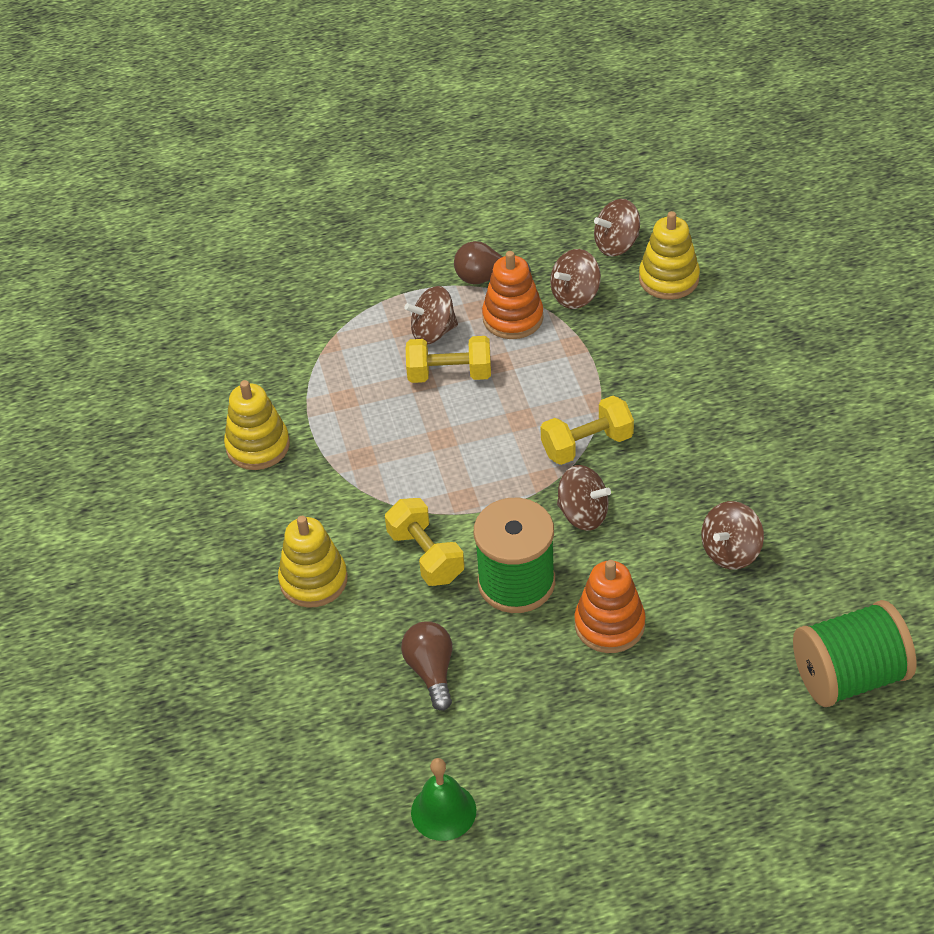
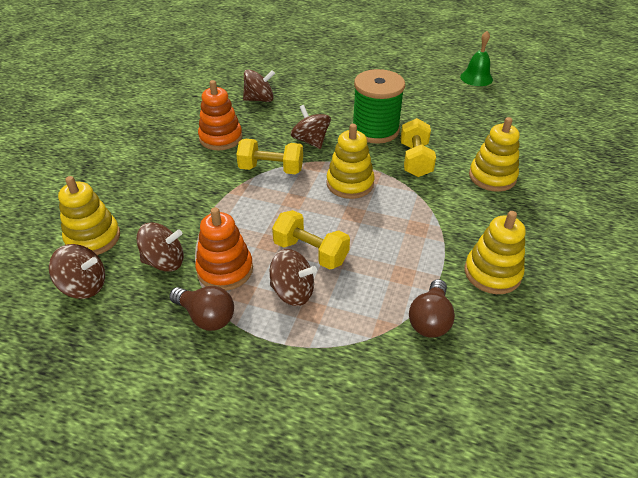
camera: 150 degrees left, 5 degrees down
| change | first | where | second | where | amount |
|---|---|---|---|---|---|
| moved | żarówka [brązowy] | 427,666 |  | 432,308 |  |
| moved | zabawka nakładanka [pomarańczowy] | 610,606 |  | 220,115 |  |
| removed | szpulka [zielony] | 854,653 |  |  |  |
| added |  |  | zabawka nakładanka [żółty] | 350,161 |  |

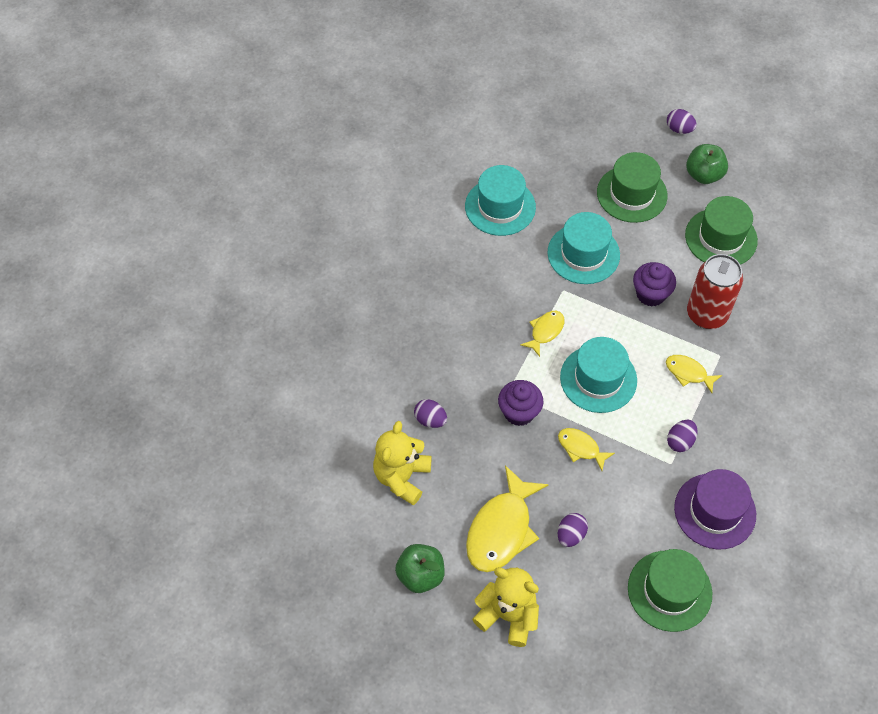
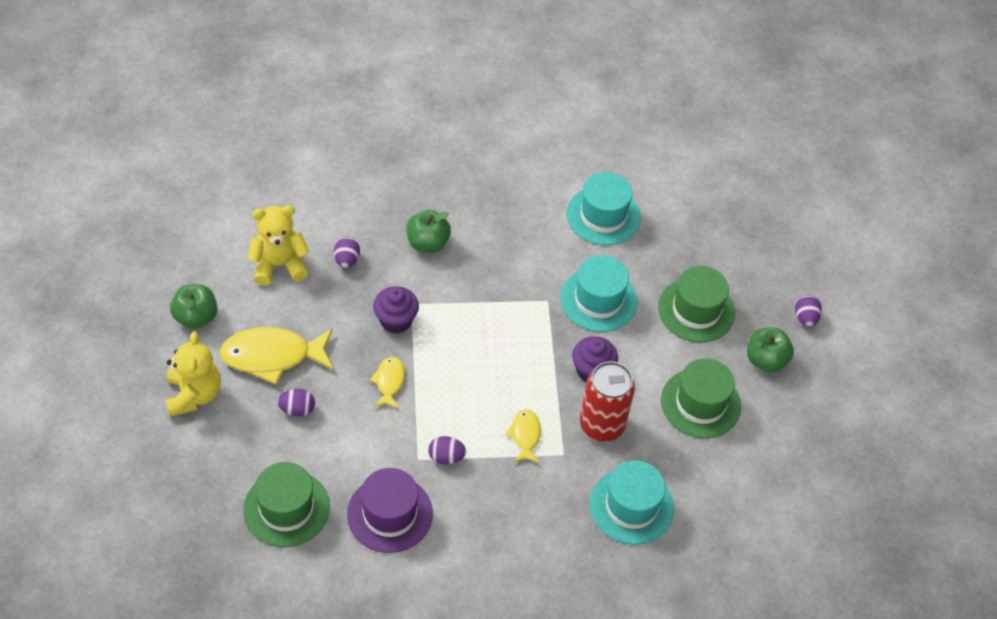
camera: 55 degrees right, 5 degrees down
| change | first | where | second | where | amount |
|---|---|---|---|---|---|
| removed | ryba [żółty] | 542,334 |  |  |  |
| moved | kapelusz [turkusowy] | 598,375 |  | 632,503 |  |
| added |  |  | jabłko [zielony] | 428,231 |  |

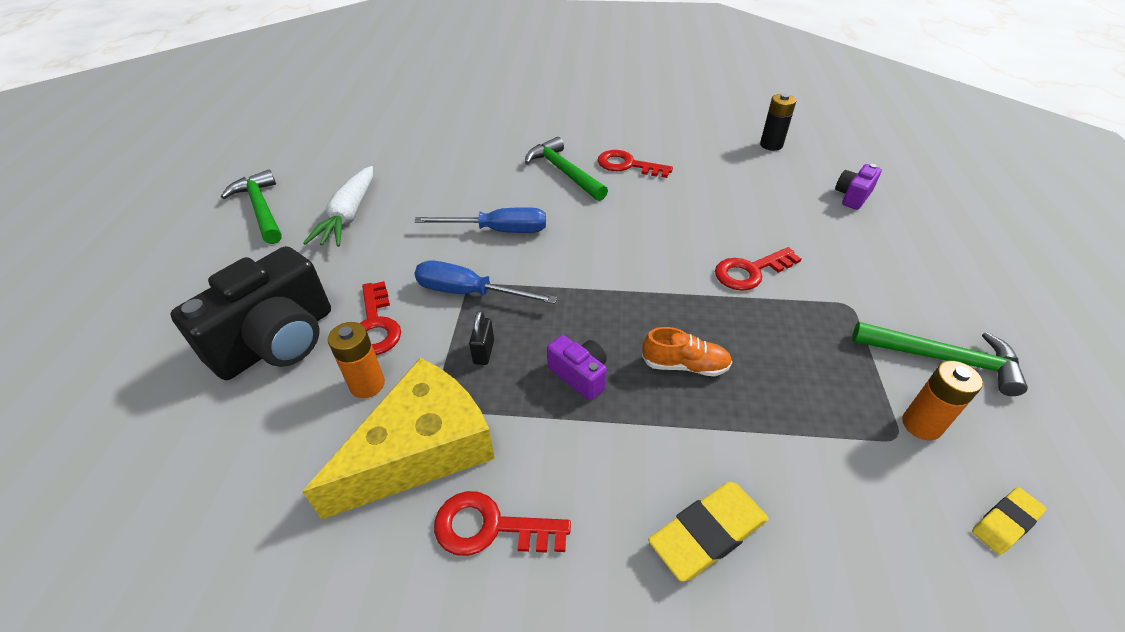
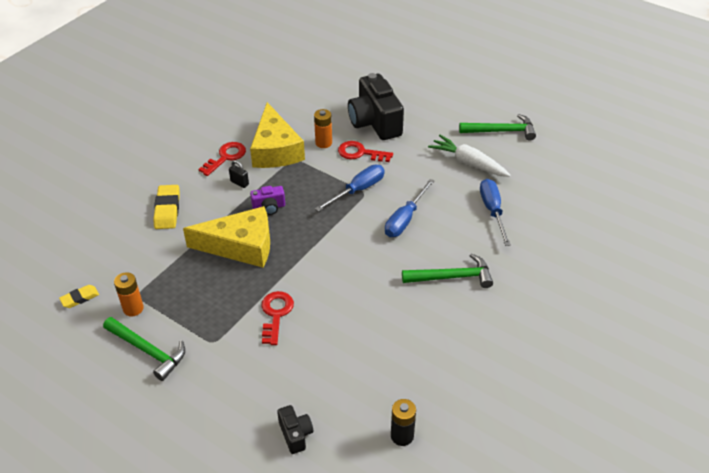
camera: 120 degrees right, 0 degrees up
| change | first | where | second | where | amount |
|---|---|---|---|---|---|
| moved | kłódka [czarny] | 481,337 |  | 239,174 |  |
| removed | klucz [czerwony] | 635,164 |  |  |  |
| replaced | but [pomarańczowy] | 687,351 | ser [żółty] | 226,236 |  |
| recoloured | aparat fotograficzny [fioletowy] | 858,187 | aparat fotograficzny [czarny] | 295,429 |  |
| turned | młotek [zielony] | 940,359 |  | 144,349 | 105 degrees counterclockwise |
| turned | gumka do mazania [żółty] | 1009,521 |  | 79,296 | 60 degrees clockwise |
| added |  |  | śrubokręt [niebieski] | 495,212 |  |

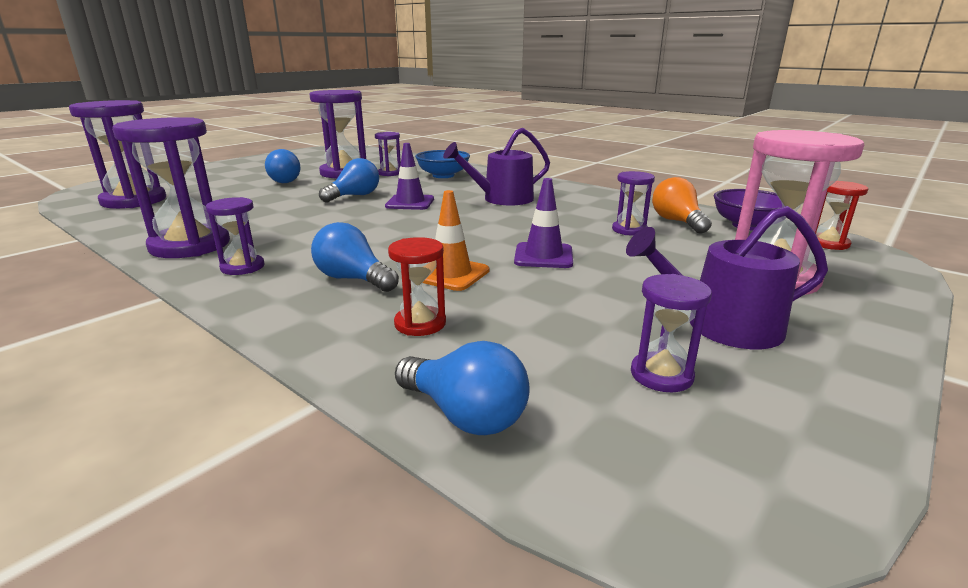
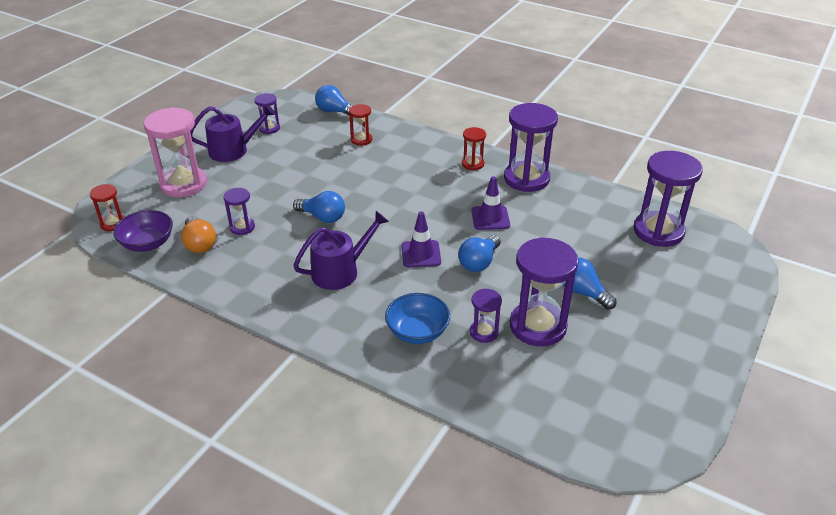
camera: 170 degrees right, 15 degrees up
| change | first | where | second | where | amount |
|---|---|---|---|---|---|
| recoloured | klepsydra [fioletowy] | 235,236 | klepsydra [czerwony] | 474,149 |  |
| moved | żarówka [niebieski] | 355,257 |  | 319,207 |  |
| removed | pachołek [pomarańczowy] | 456,240 |  |  |  |
| moved | pachołek [fioletowy] | 543,223 |  | 490,203 |  |

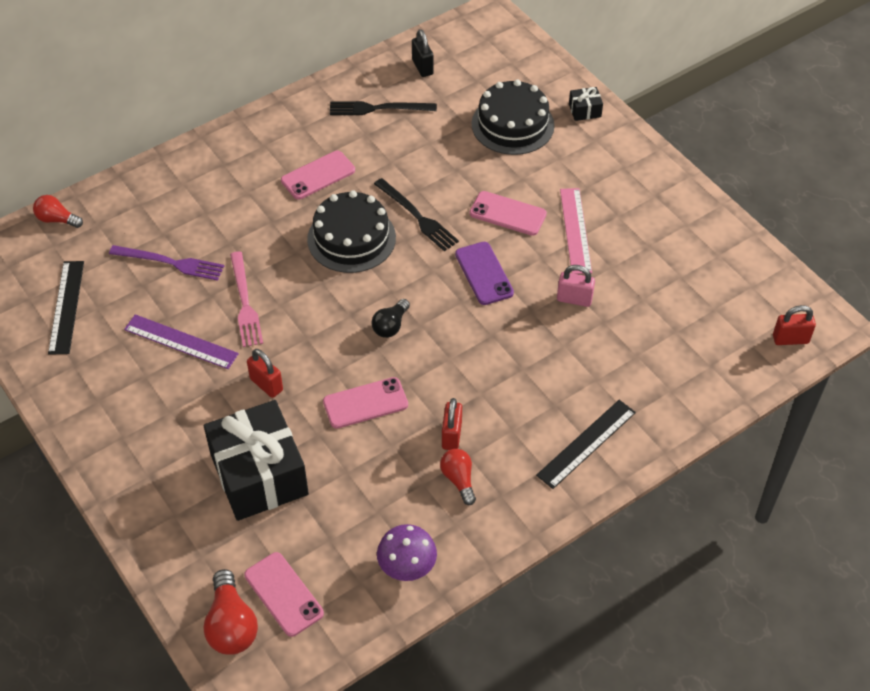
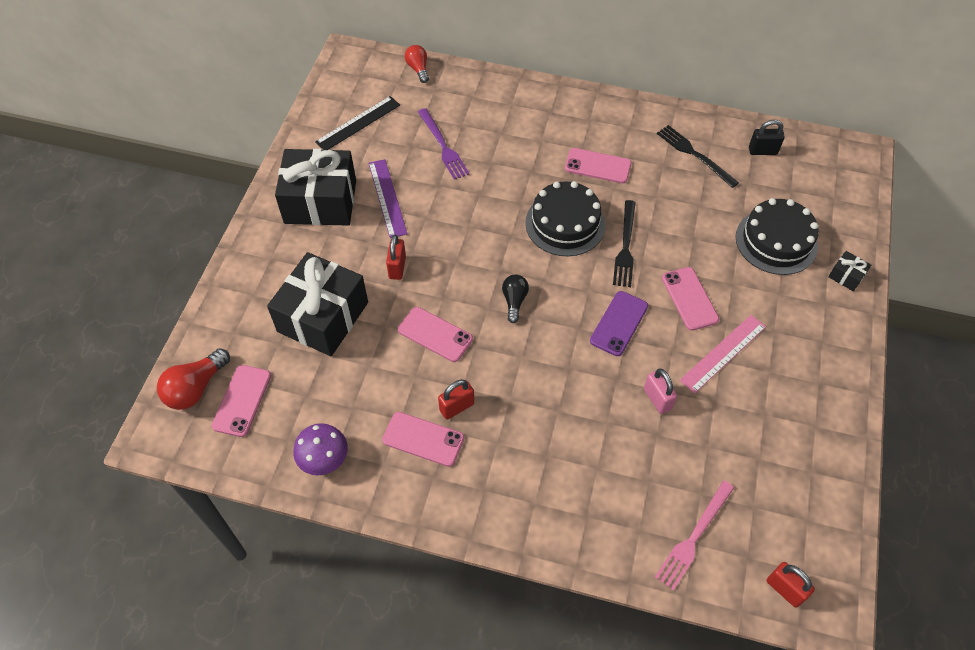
camera: 50 degrees right, 5 degrees up
| change | first | where | second | where | amount |
|---|---|---|---|---|---|
| moved | widelec [różowy] | 246,299 |  | 694,535 |  |
| turned | żarówka [czarny] | 391,318 |  | 515,299 | 105 degrees clockwise |
| turned | kłódka [czarny] | 423,53 |  | 767,137 | 60 degrees clockwise |
| replaced | żarówka [czerwony] | 458,477 | telefon [różowy] | 423,439 |  |
| removed | linijka [czarny] | 586,444 |  |  |  |
| added |  |  | prezent [czarny] | 315,187 |  |

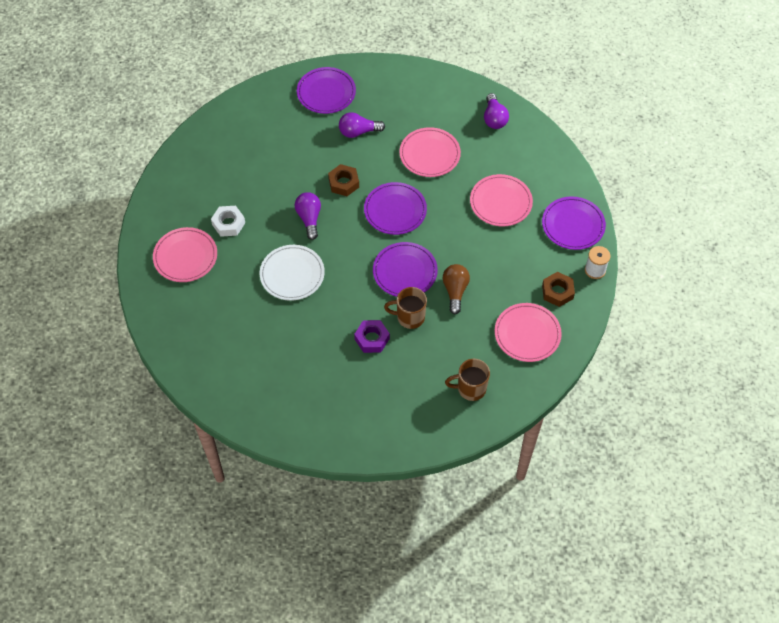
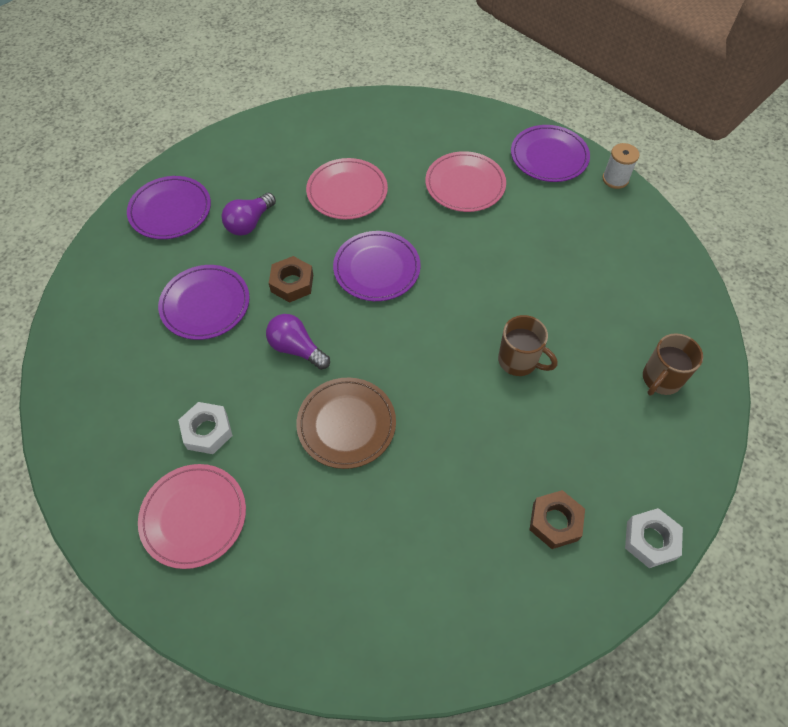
camera: 45 degrees left, 0 degrees up
| change | first | where | second | where | amount |
|---|---|---|---|---|---|
| recoloured | talerz [biały] | 292,273 | talerz [brązowy] | 346,423 |  |
| removed | nakrętka [fioletowy] | 372,336 |  |  |  |
| moved | talerz [fioletowy] | 405,269 |  | 204,302 |  |
| turned | kubek [brązowy] | 405,308 |  | 527,345 | 105 degrees counterclockwise |
| removed | żarówka [brązowy] | 456,289 |  |  |  |
| removed | żarówka [fioletowy] | 496,111 |  |  |  |
| removed | talerz [różowy] | 528,332 |  |  |  |
| moved | nakrętka [brązowy] | 558,289 |  | 557,519 |  |
| added |  |  | nakrętka [biały] | 654,538 |  |

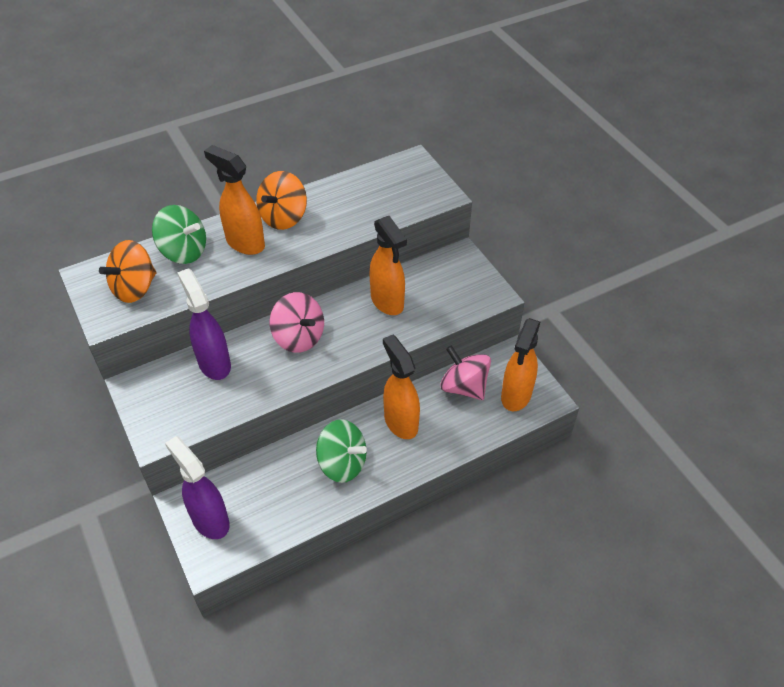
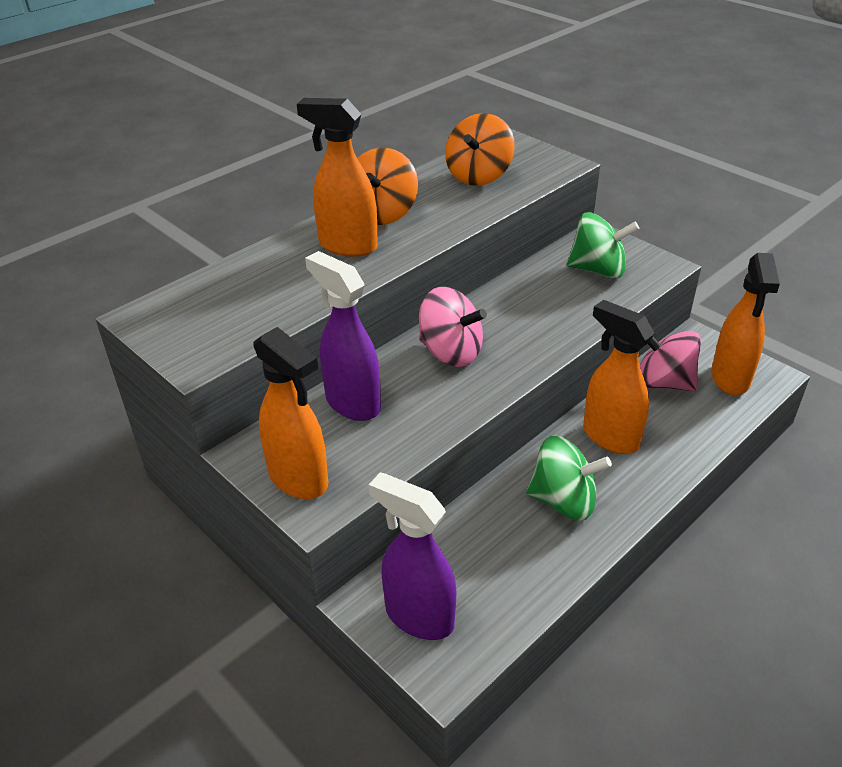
camera: 15 degrees left, 10 degrees down
| change | first | where | second | where | amount |
|---|---|---|---|---|---|
| moved | bączek [pomarańczowy] | 127,271 |  | 480,149 |  |
| moved | bączek [zielony] | 179,234 |  | 603,245 |  |
| moved | spryskiwacz [pomarańczowy] | 388,265 |  | 290,413 |  |

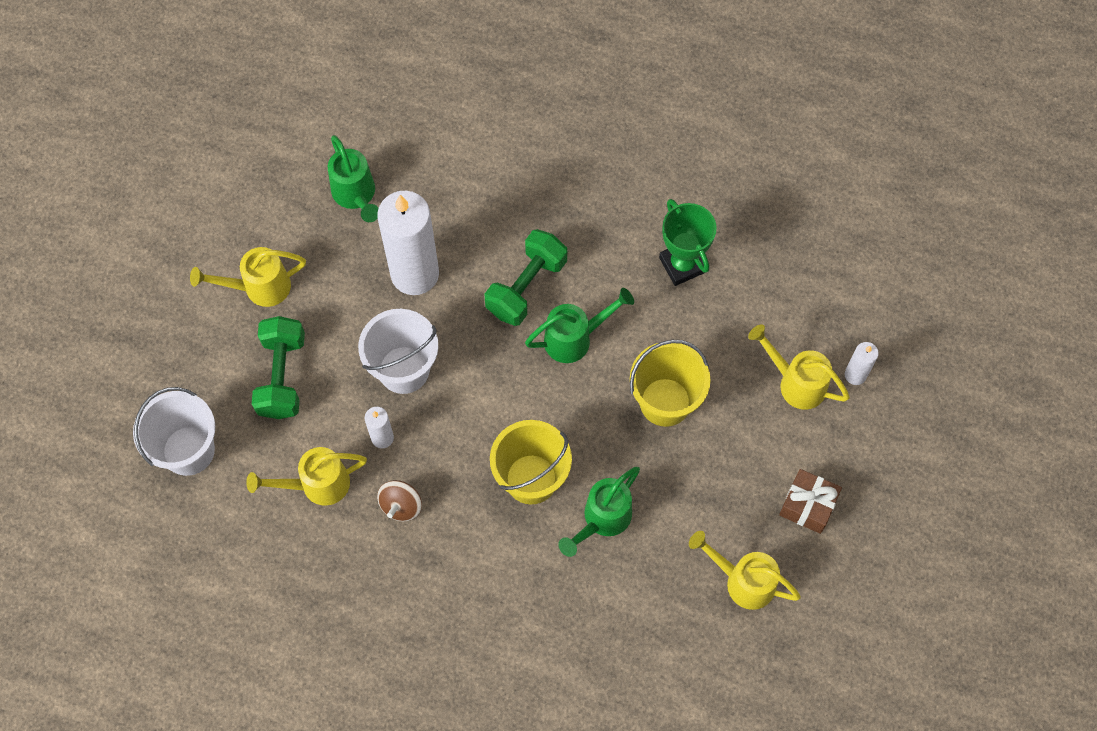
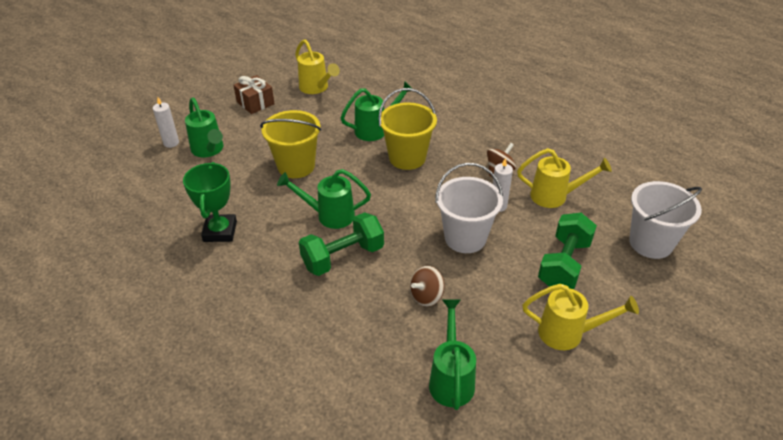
camera: 155 degrees left, 25 degrees down
| change | first | where | second | where | amount |
|---|---|---|---|---|---|
| replaced | świeca [biały] | 408,243 | bączek [brązowy] | 427,286 |  |
| recoloured | konewka [żółty] | 799,367 | konewka [zielony] | 204,127 |  |

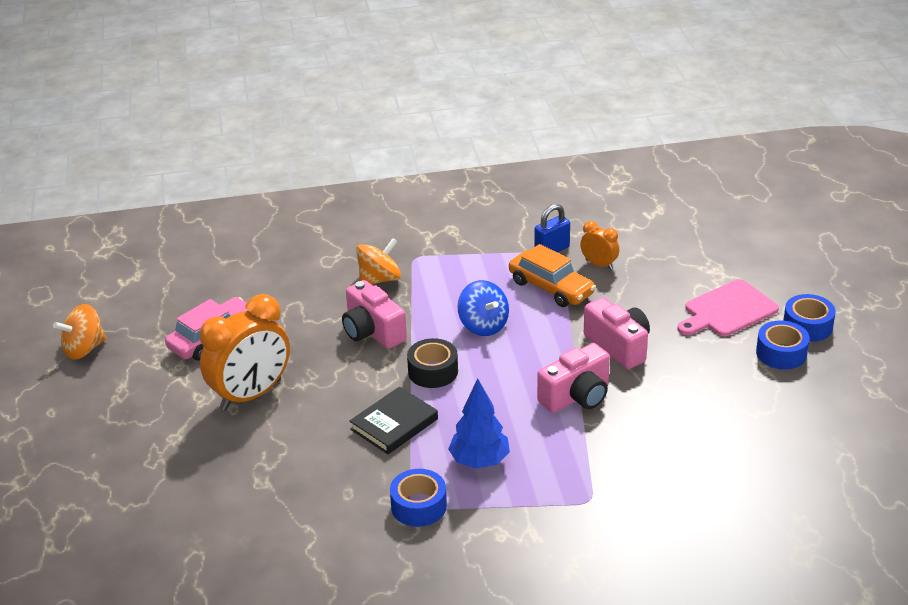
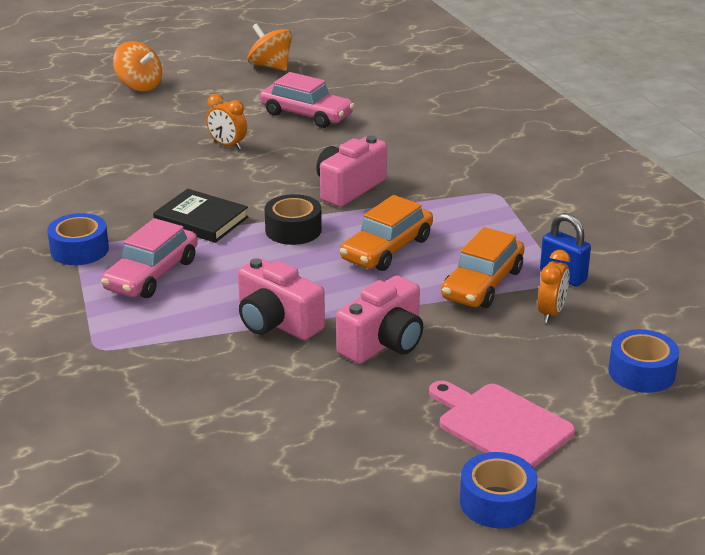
camera: 75 degrees right, 5 degrees down
| change | first | where | second | where | amount |
|---|---|---|---|---|---|
| resized | budzik [pomarańczowy] | 245,352 |  | 226,121 | x0.48 |
| moved | bączek [pomarańczowy] | 378,261 |  | 137,66 |  |
| replaced | drzewko [niebieski] | 479,424 | samochód [różowy] | 149,258 |  |
| replaced | bączek [niebieski] | 483,308 | samochód [pomarańczowy] | 386,233 |  |
| moved | taśma klejąca [niebieski] | 783,345 |  | 643,361 |  |

